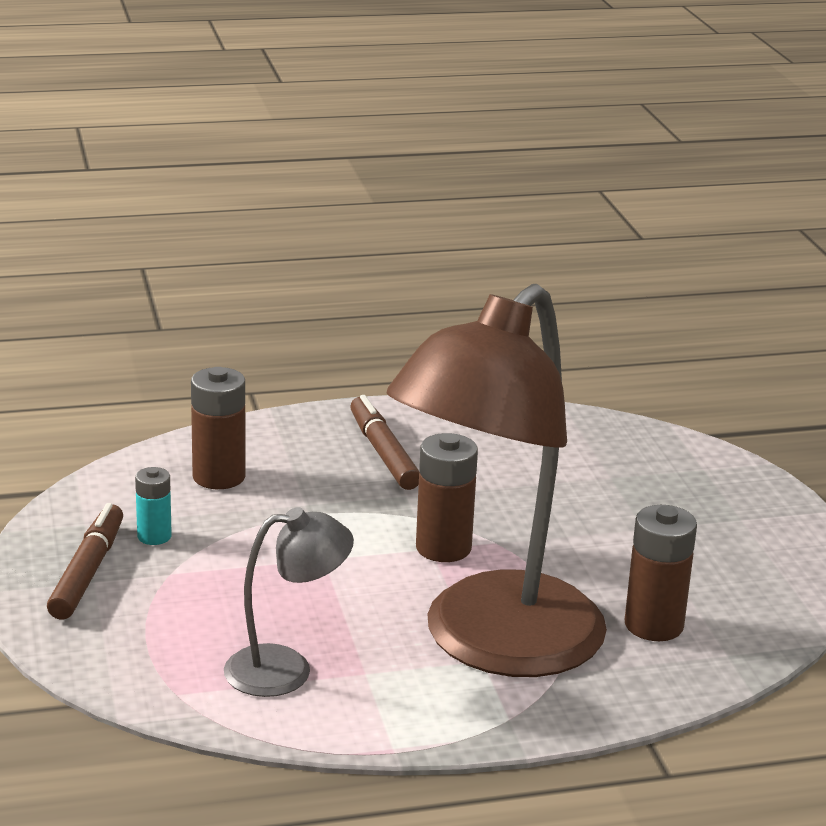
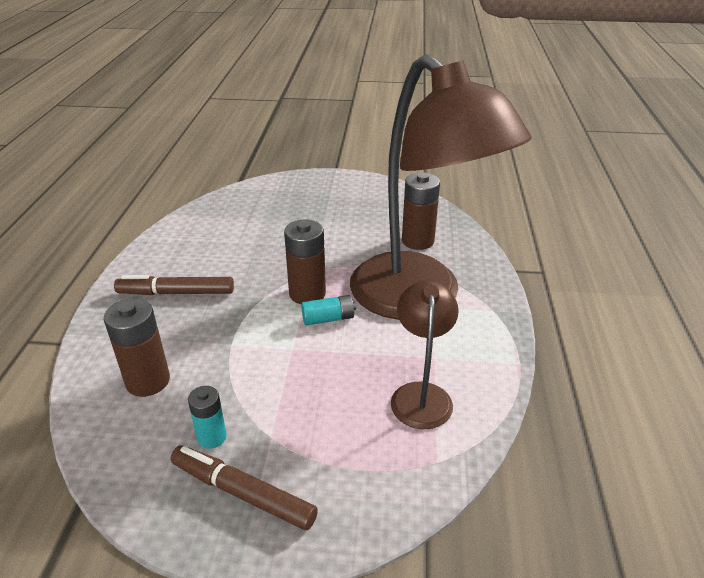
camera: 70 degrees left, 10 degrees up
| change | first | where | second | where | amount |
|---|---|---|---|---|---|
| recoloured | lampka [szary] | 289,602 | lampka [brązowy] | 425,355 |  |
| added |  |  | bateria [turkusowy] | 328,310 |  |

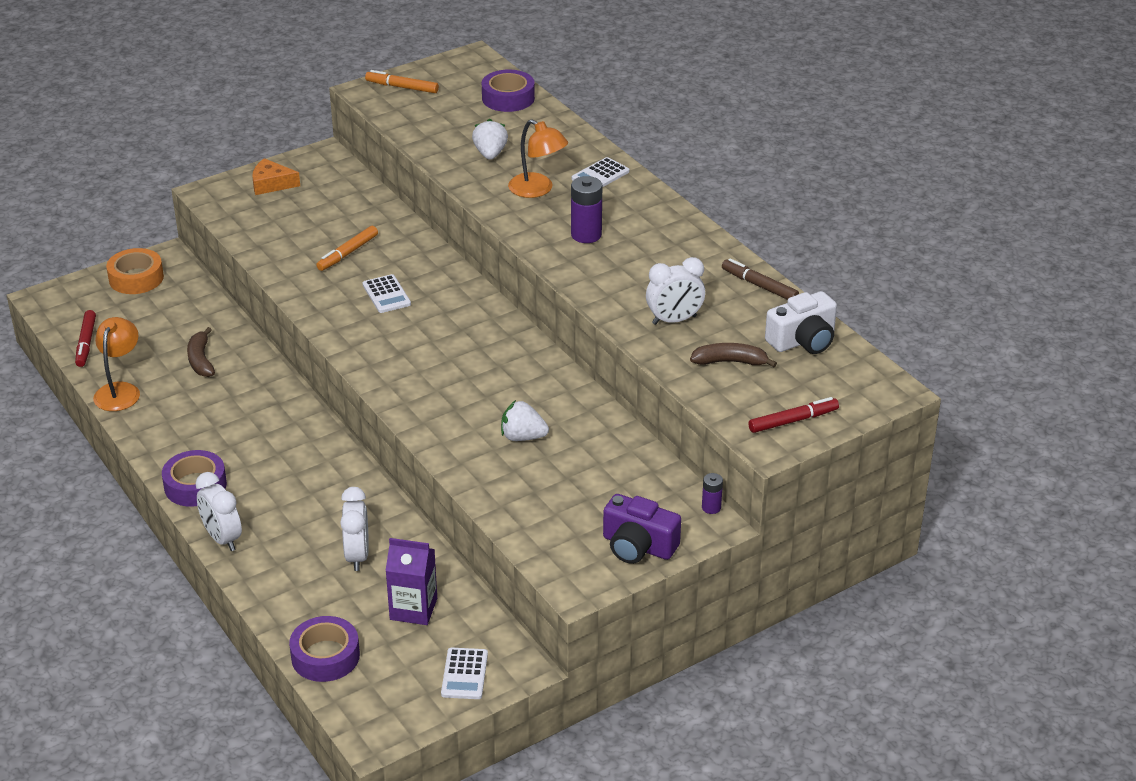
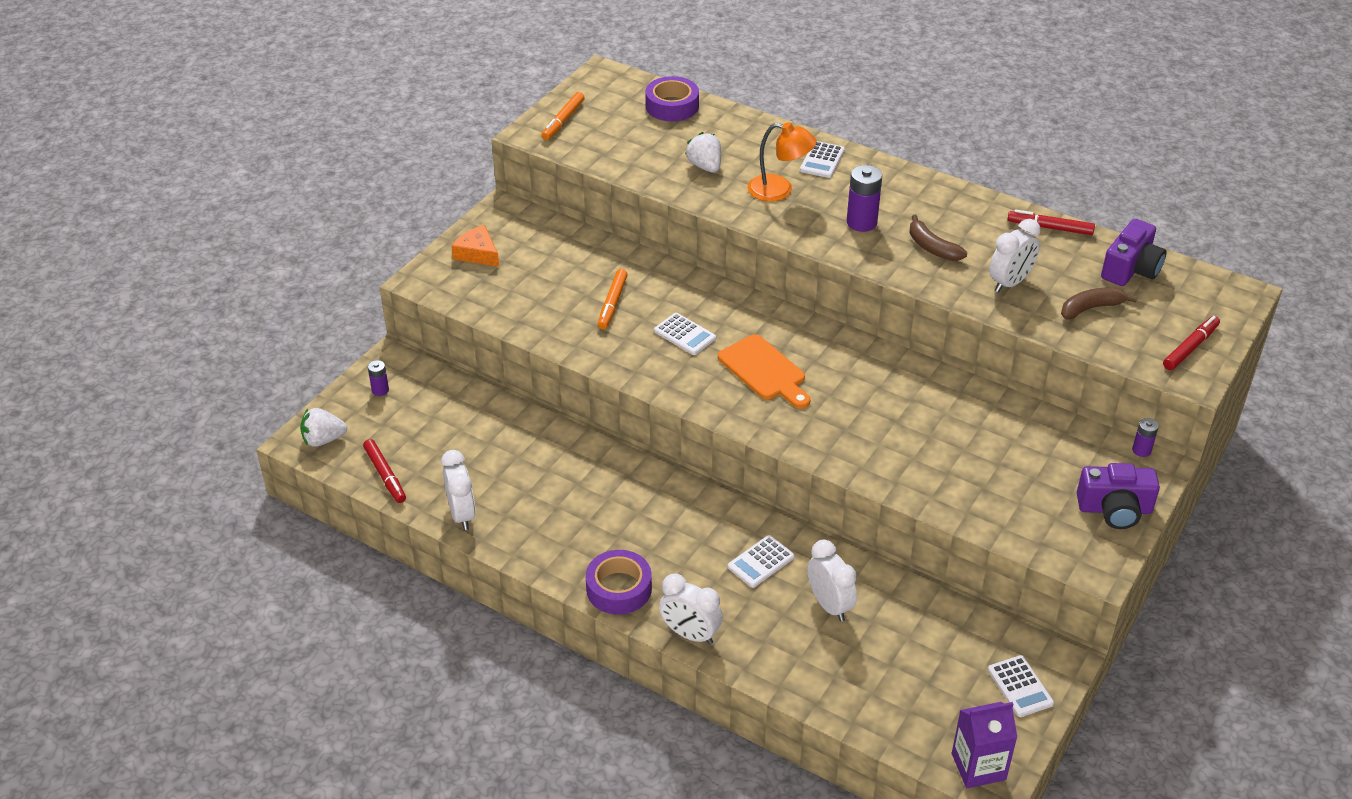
camera: 25 degrees left, 5 degrees up
| change | first | where | second | where | amount |
|---|---|---|---|---|---|
| replaced | lampka [pomarańczowy] | 116,364 | budzik [biały] | 458,490 |  |
| replaced | taśma klejąca [pomarańczowy] | 135,271 | bateria [fioletowy] | 378,378 |  |
| moved | banan [brązowy] | 201,352 |  | 938,238 |  |
| turned | ser [pomarańczowy] | 276,176 |  | 475,246 | 60 degrees clockwise |
| removed | taśma klejąca [fioletowy] | 324,649 |  |  |  |
| turned | flamaster [pomarańczowy] | 402,81 |  | 563,116 | 60 degrees counterclockwise |
| moved | karton mleka [fioletowy] | 411,581 |  | 984,745 |  |
| moved | truskawka [biały] | 525,420 |  | 323,427 |  |
| recoloured | flamaster [brązowy] | 760,279 | flamaster [czerwony] | 1051,222 |  |
| recoloured | aparat fotograficzny [biały] | 801,322 | aparat fotograficzny [fioletowy] | 1134,252 |  |
| added |  |  | deska do krojenia [pomarańczowy] | 764,371 |  |
| added |  |  | kalkulator [biały] | 761,561 |  |

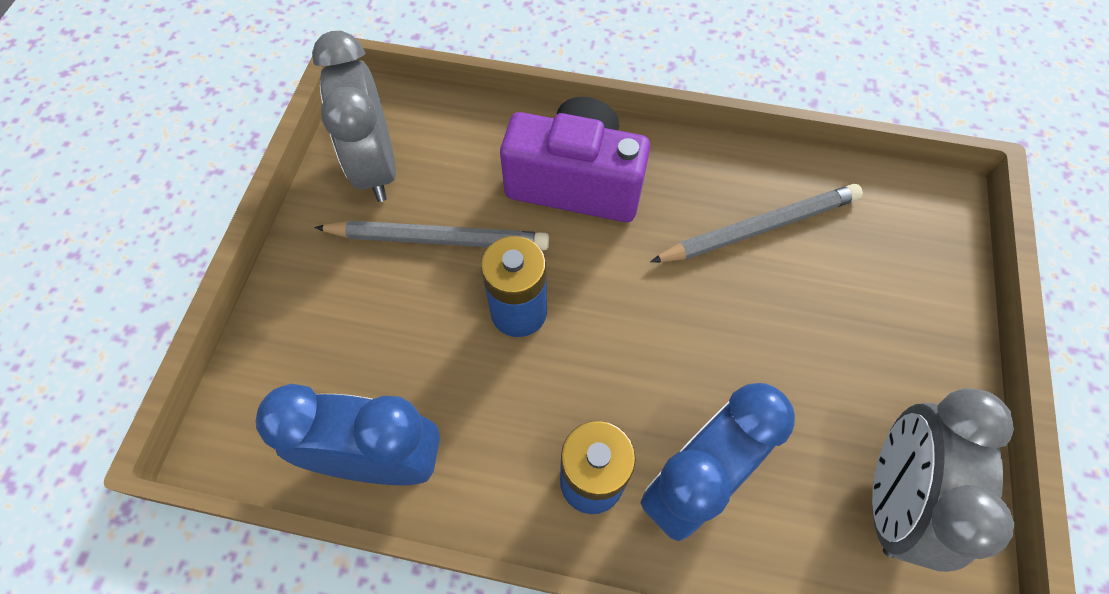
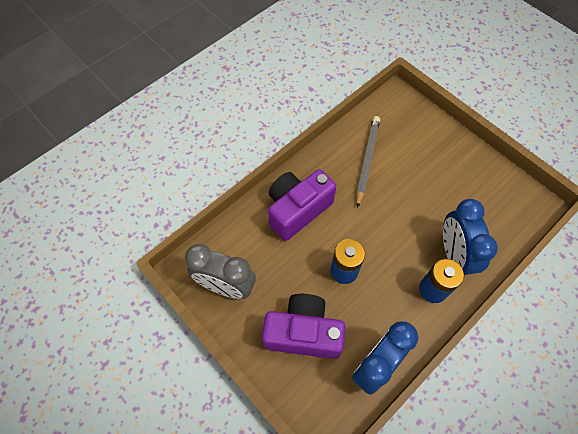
camera: 55 degrees left, 0 degrees up
| change | first | where | second | where | amount |
|---|---|---|---|---|---|
| removed | ołówek [szary] | 431,235 |  |  |  |
| removed | budzik [szary] | 943,480 |  |  |  |
| added |  |  | aparat fotograficzny [fioletowy] | 304,326 |  |

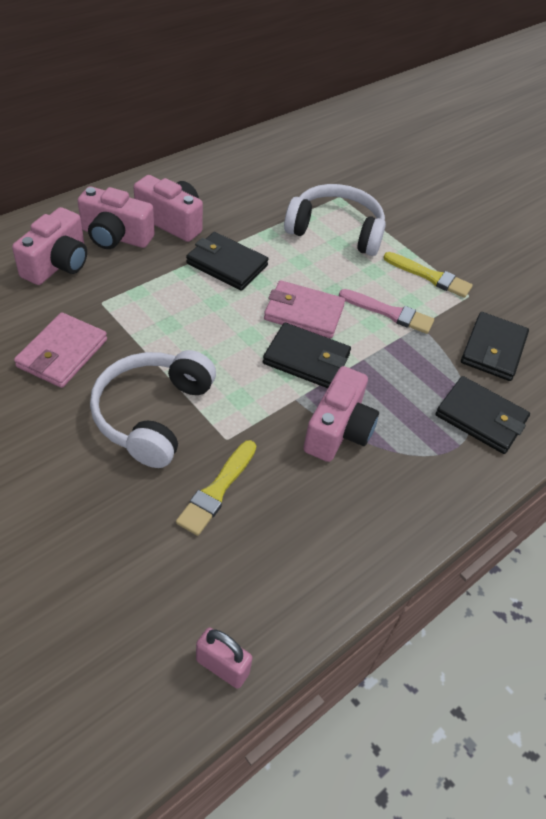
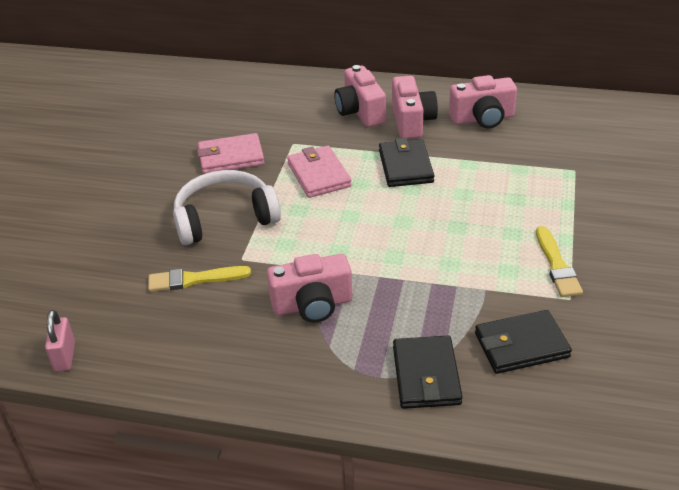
camera: 60 degrees right, 10 degrees down
| change | first | where | second | where | amount |
|---|---|---|---|---|---|
| moved | aparat fotograficzny [różowy] | 49,246 |  | 483,101 |  |
| removed | portfel [czarny] | 307,355 |  |  |  |
| moved | portfel [różowy] | 304,309 |  | 319,172 |  |
| removed | słuchawki [biały] | 335,220 |  |  |  |
| removed | pędzel [różowy] | 386,311 |  |  |  |

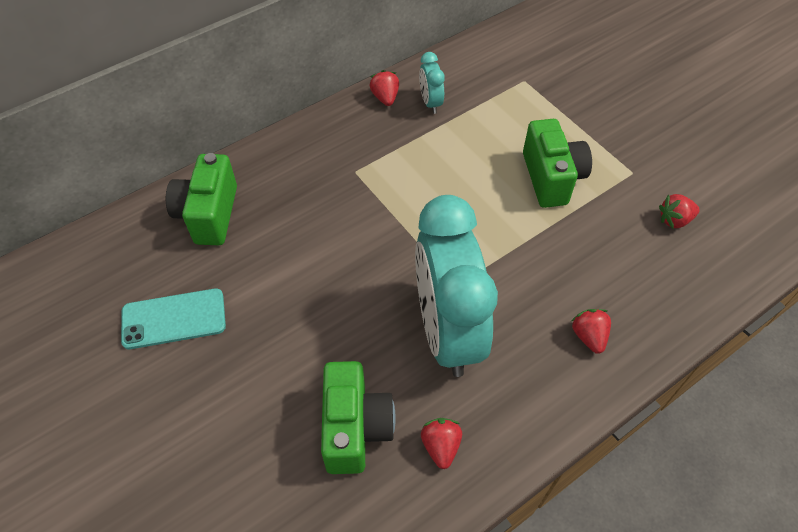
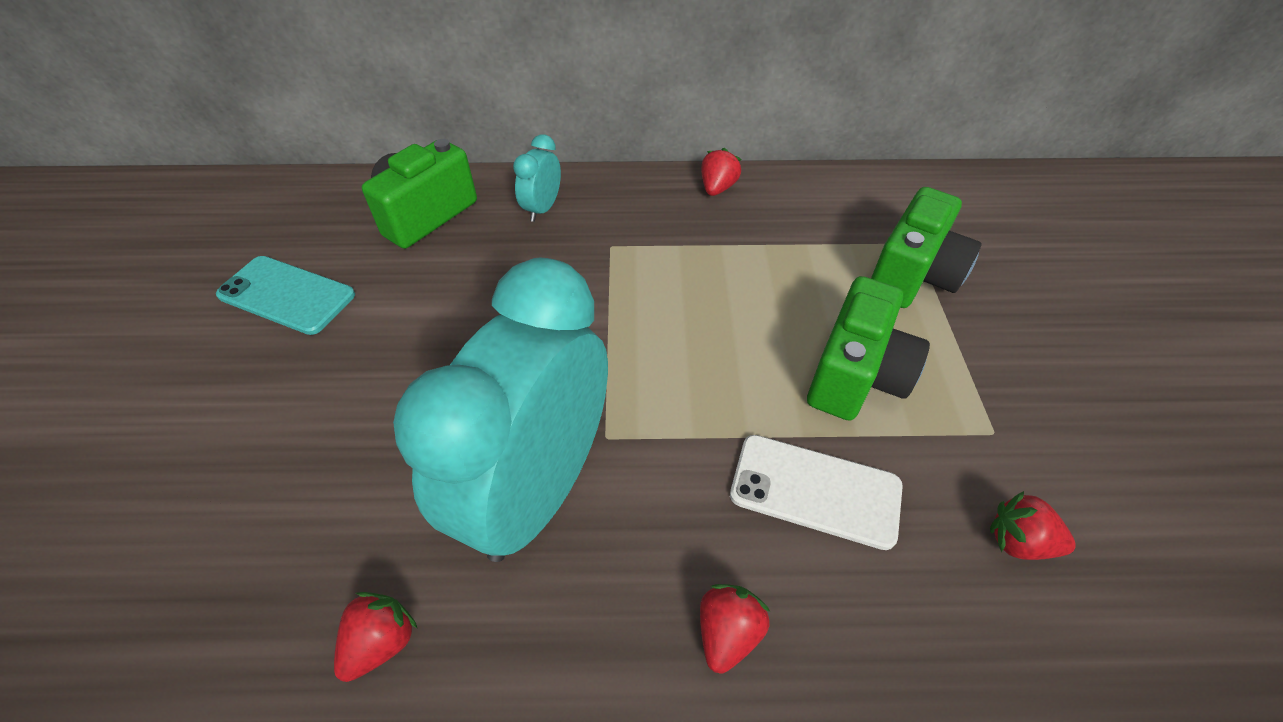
camera: 35 degrees right, 5 degrees down
| change | first | where | second | where | amount |
|---|---|---|---|---|---|
| moved | aparat fotograficzny [zielony] | 358,417 |  | 926,247 |  |
| moved | budzik [turkusowy] | 432,83 |  | 537,178 |  |
| added |  |  | telefon [biały] | 816,492 |  |

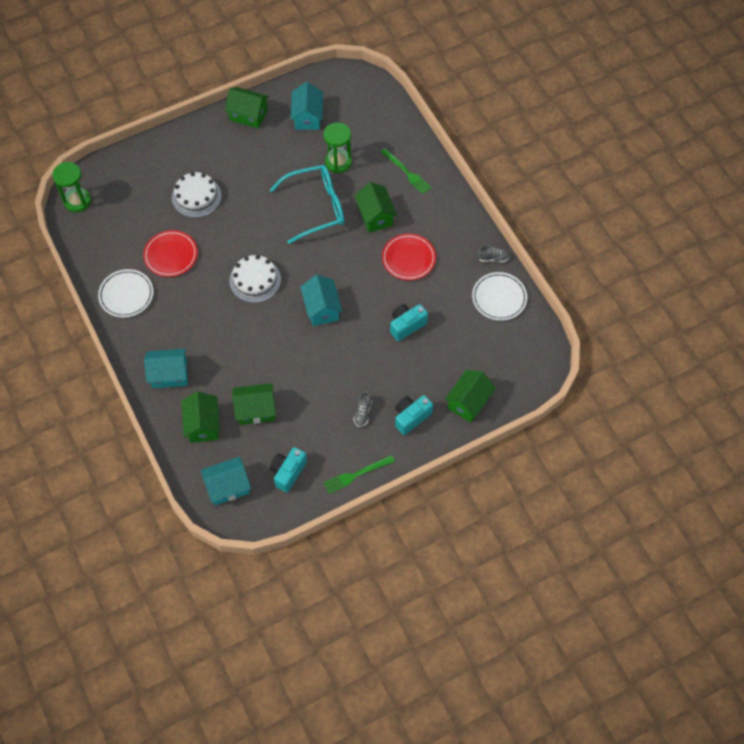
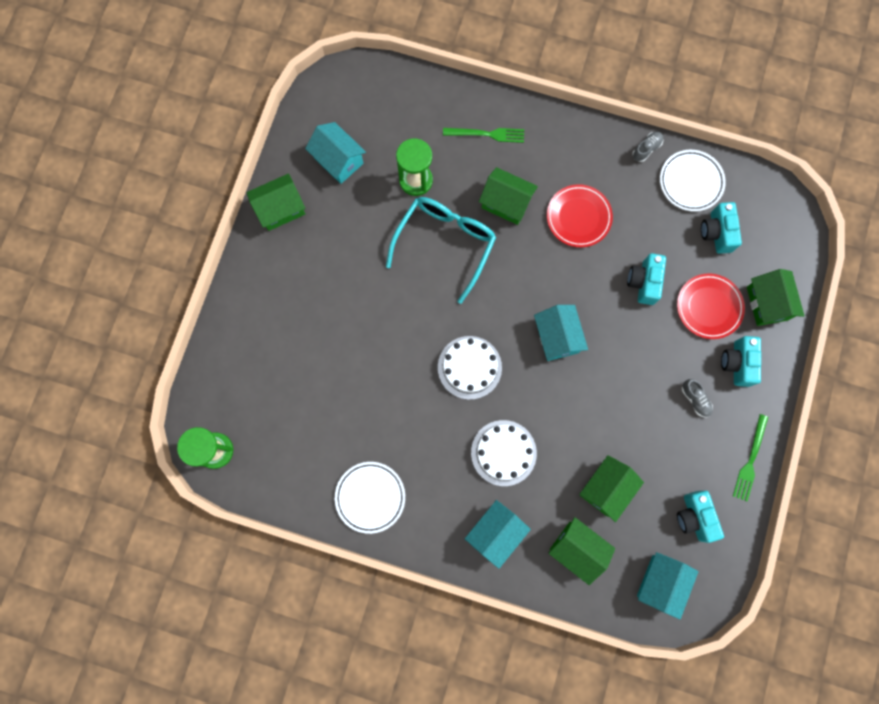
camera: 45 degrees left, 15 degrees up
| change | first | where | second | where | amount |
|---|---|---|---|---|---|
| moved | talerz [czerwony] | 170,253 |  | 711,306 |  |
| moved | tort [biały] | 197,195 |  | 504,453 |  |
| turned | domek [turkusowy] | 321,300 |  | 561,333 | 45 degrees clockwise |
| added |  |  | aparat fotograficzny [turkusowy] | 721,228 |  |

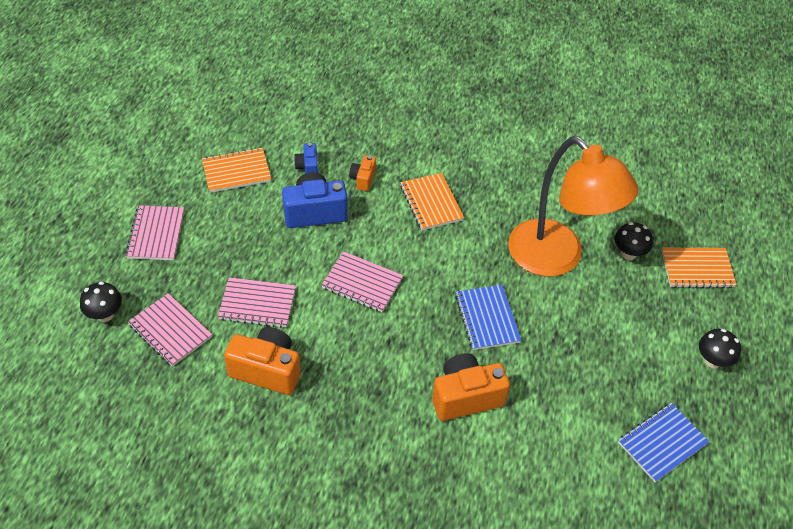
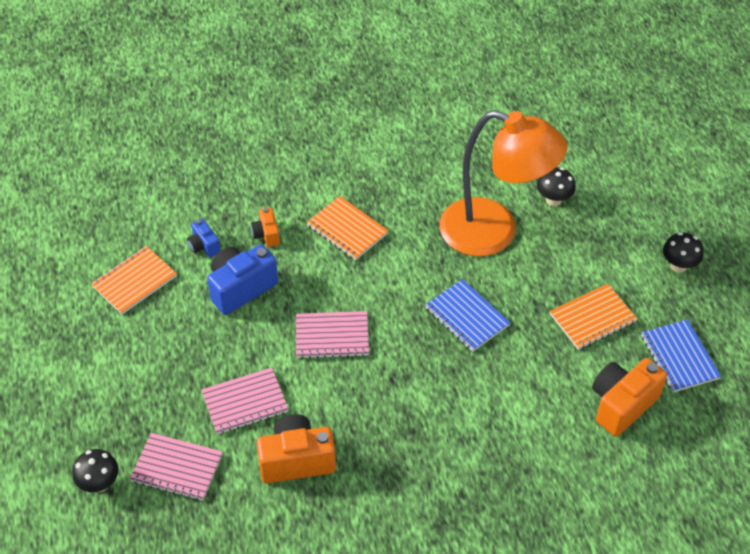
camera: 25 degrees left, 0 degrees up
| change | first | where | second | where | amount |
|---|---|---|---|---|---|
| removed | zeszyt [różowy] | 154,232 |  |  |  |
| moved | aparat fotograficzny [pomarańczowy] | 471,387 |  | 629,397 |  |
| turned | zeszyt [niebieski] | 664,442 |  | 681,355 | 45 degrees counterclockwise |
| moved | zeszyt [pomarańczowy] | 699,268 |  | 593,317 |  |

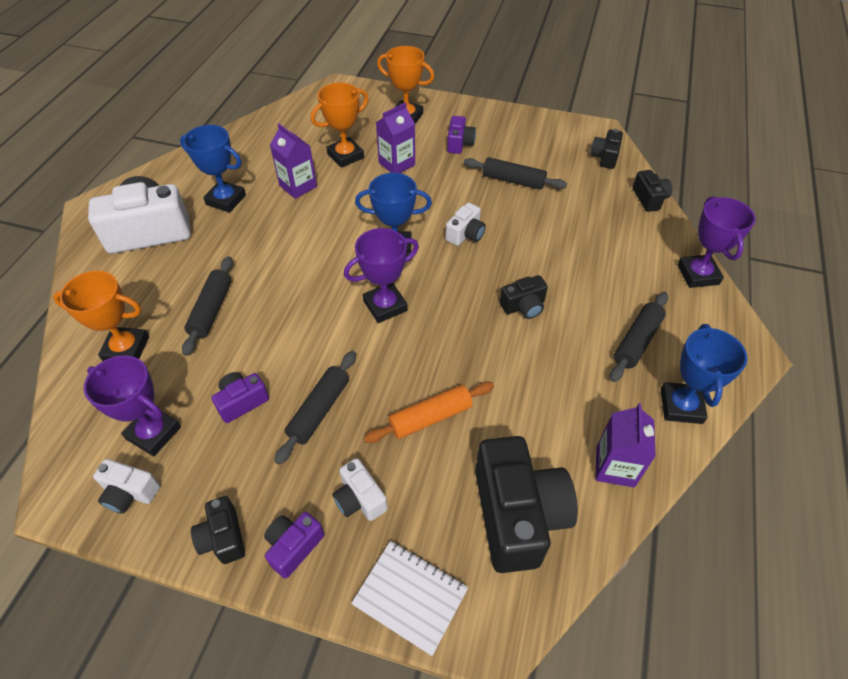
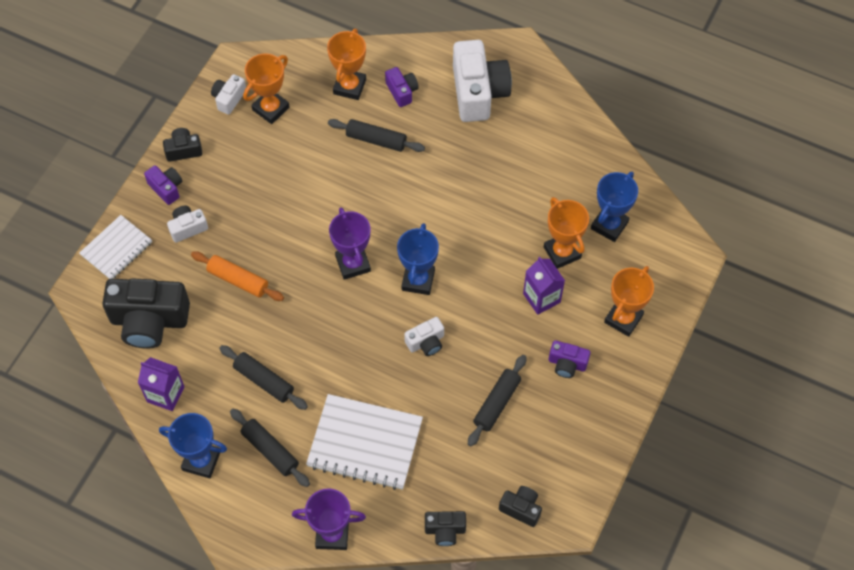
camera: 100 degrees right, 10 degrees up
| change | first | where | second | where | amount |
|---|---|---|---|---|---|
| recoloured | puchar [fioletowy] | 132,405 | puchar [pomarańczowy] | 266,88 |  |
| moved | puchar [niebieski] | 213,169 |  | 614,207 |  |
| moved | aparat fotograficzny [fioletowy] | 240,397 |  | 402,87 |  |
| removed | karton mleka [fioletowy] | 293,161 |  |  |  |
| moved | wałek do ciasta [czarny] | 315,408 |  | 263,377 |  |
| turned | wałek do ciasta [pomarańczowy] | 429,412 |  | 237,276 | 45 degrees counterclockwise |
| turned | aparat fotograficzny [biały] | 465,224 |  | 424,336 | 75 degrees counterclockwise |
| removed | aparat fotograficzny [czarny] | 524,297 |  |  |  |
| added |  |  | zeszyt [biały] | 364,442 |  |

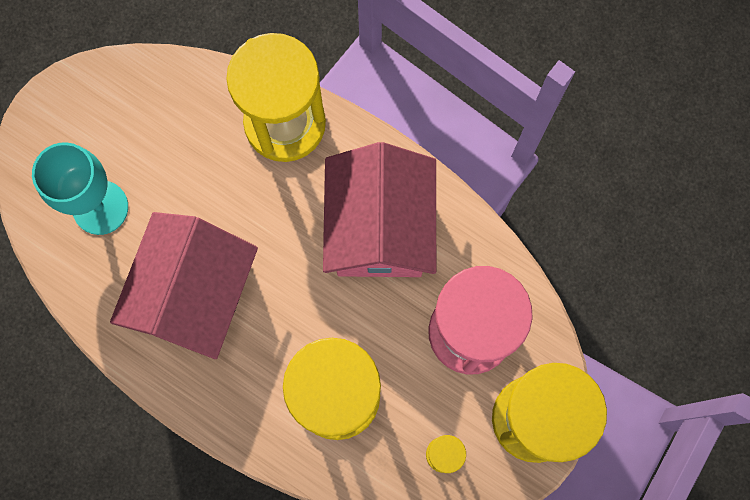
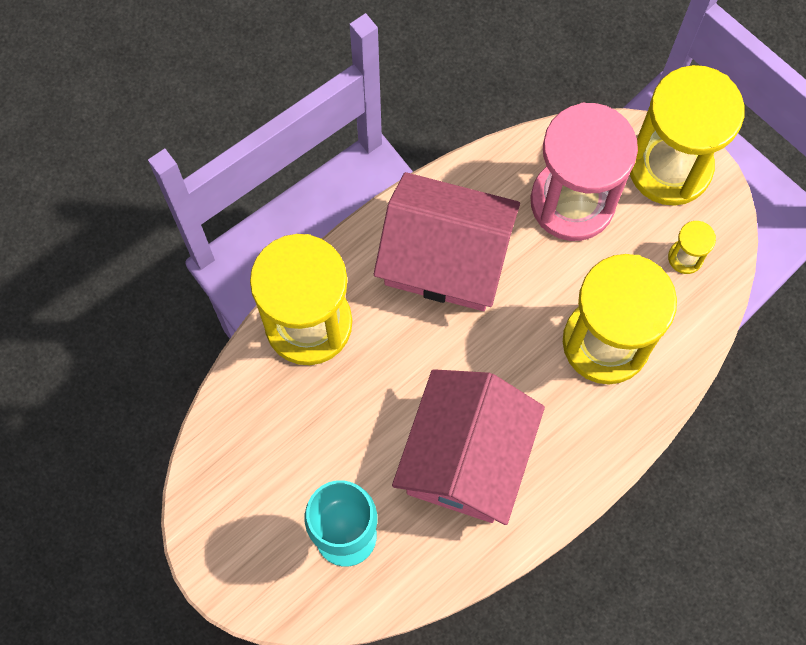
camera: 75 degrees left, 5 degrees down
| change | first | where | second | where | amount |
|---|---|---|---|---|---|
| turned | domek [różowy] | 184,285 |  | 468,447 | 75 degrees clockwise |

